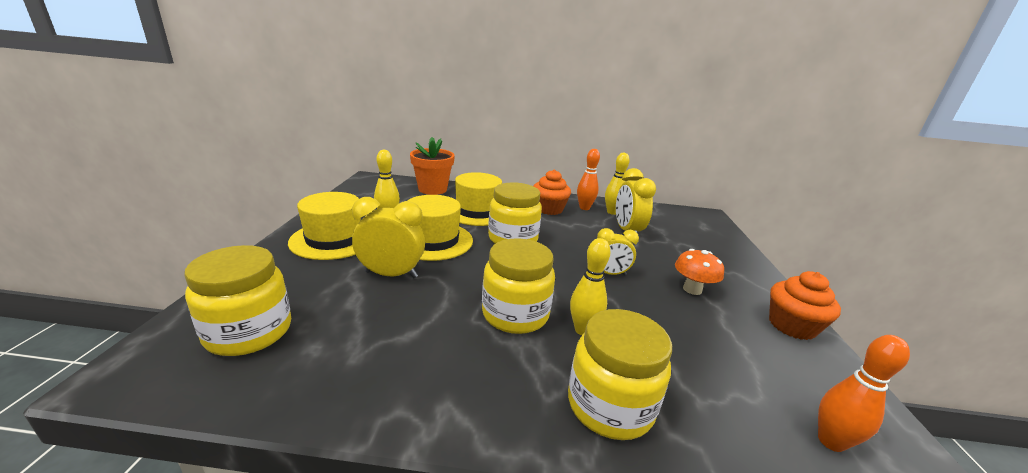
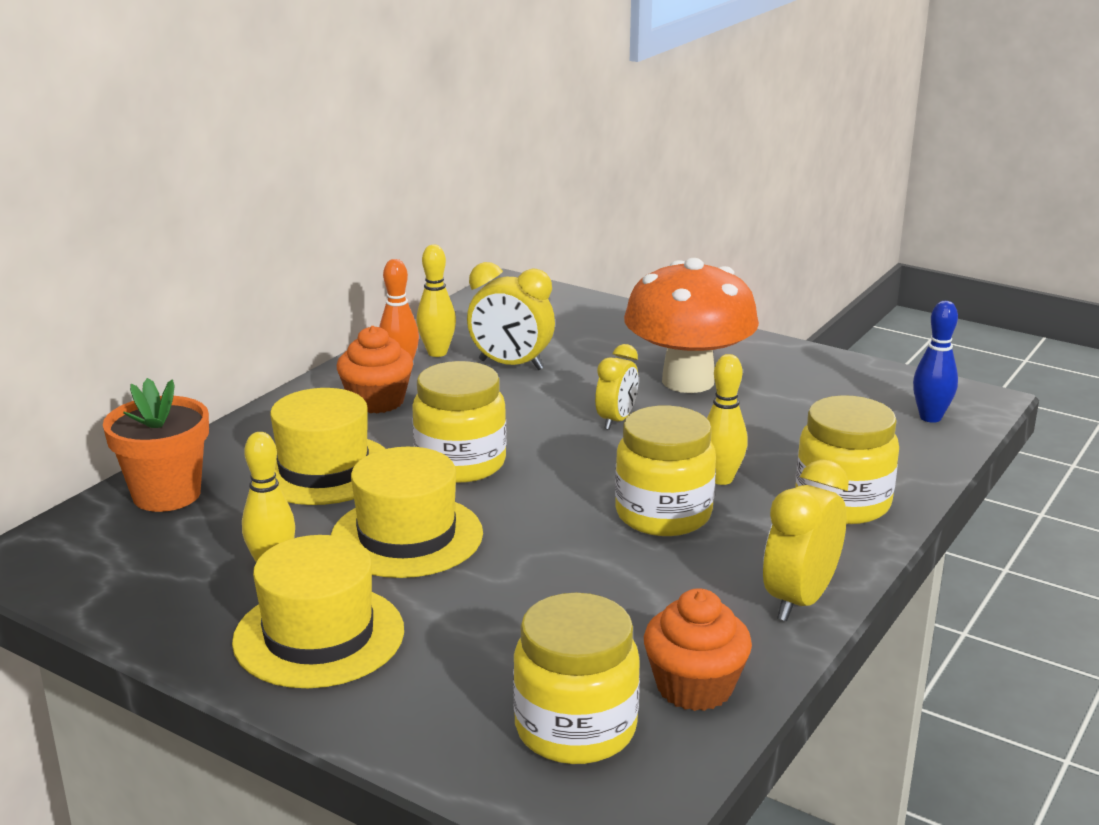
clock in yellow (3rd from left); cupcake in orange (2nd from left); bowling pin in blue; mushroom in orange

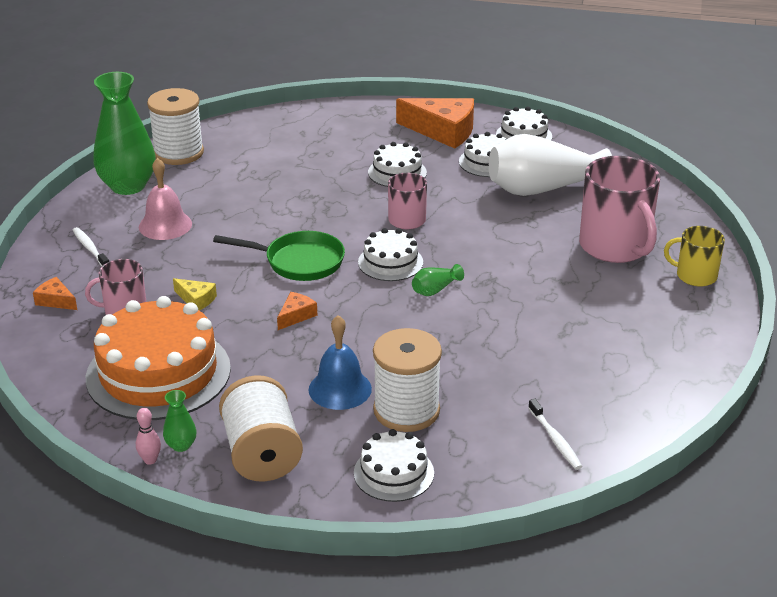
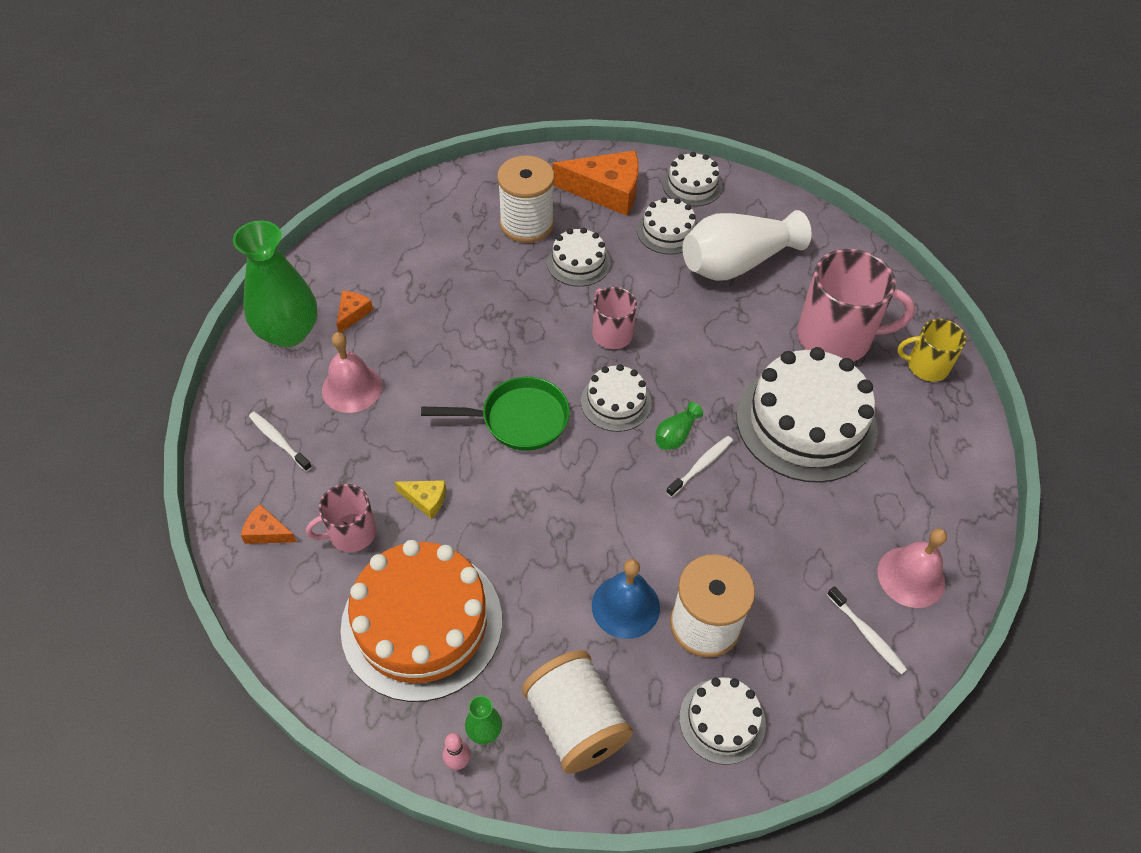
toothbrush in white (2nd from left); cake in white (6th from left); bell in pink (2nd from left); spool in white (1st from left); cheese in orange (2nd from left); mug in pink (3rd from left)

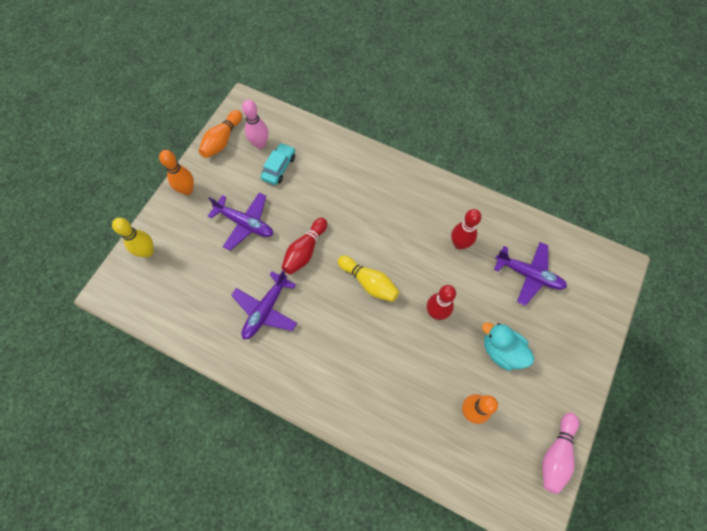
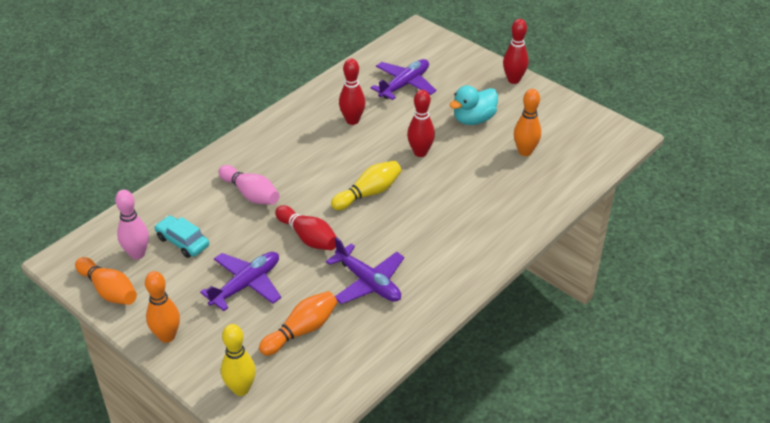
bowling pin in orange (3rd from left); bowling pin in red (4th from left); bowling pin in pink (2nd from left)

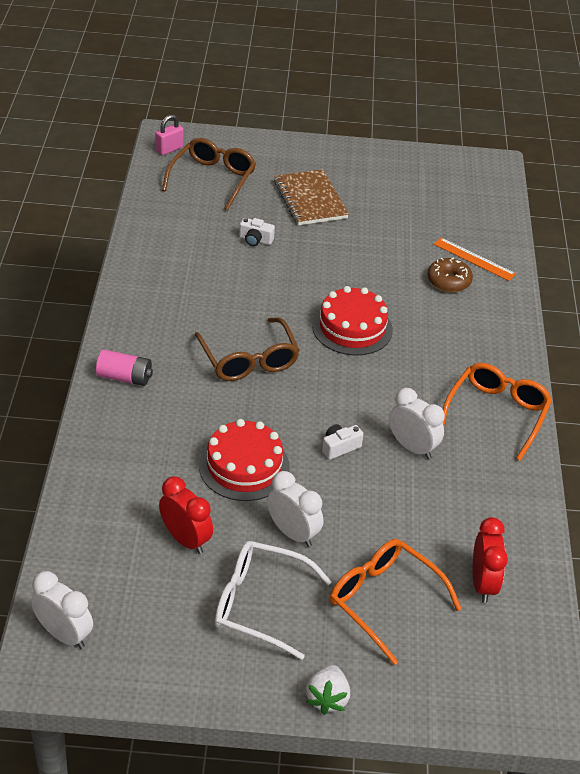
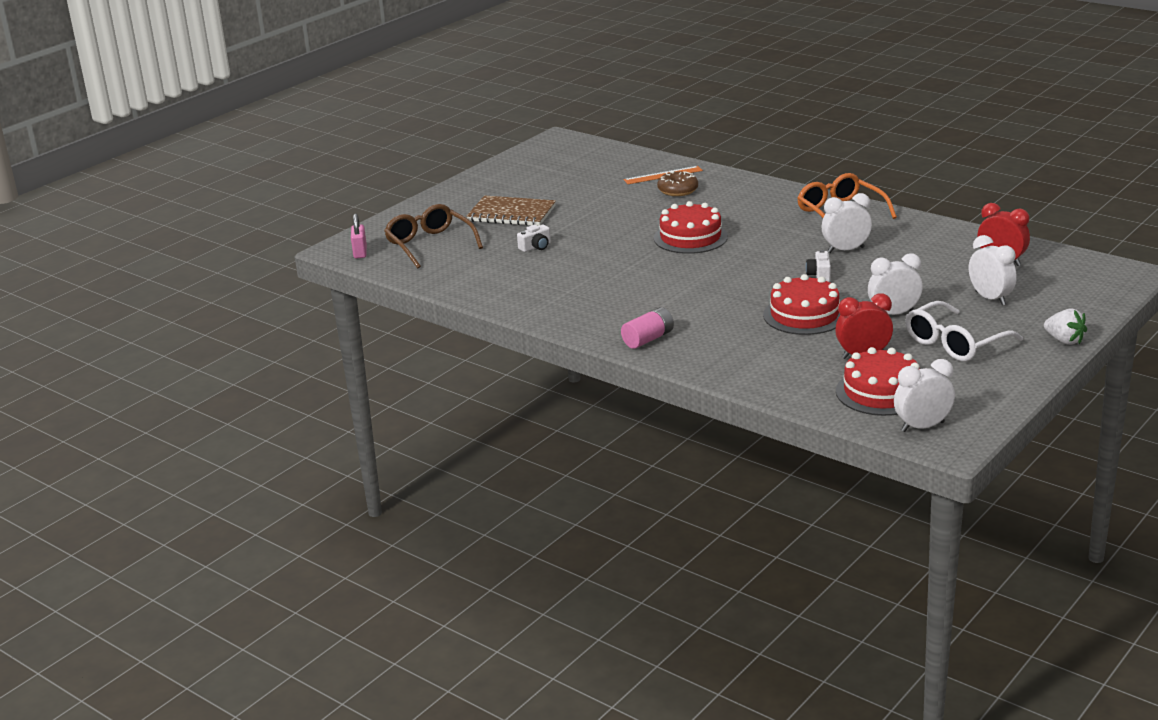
glasses in brown (2nd from left in the first image); cake in red (3rd from left); clock in white (4th from left)

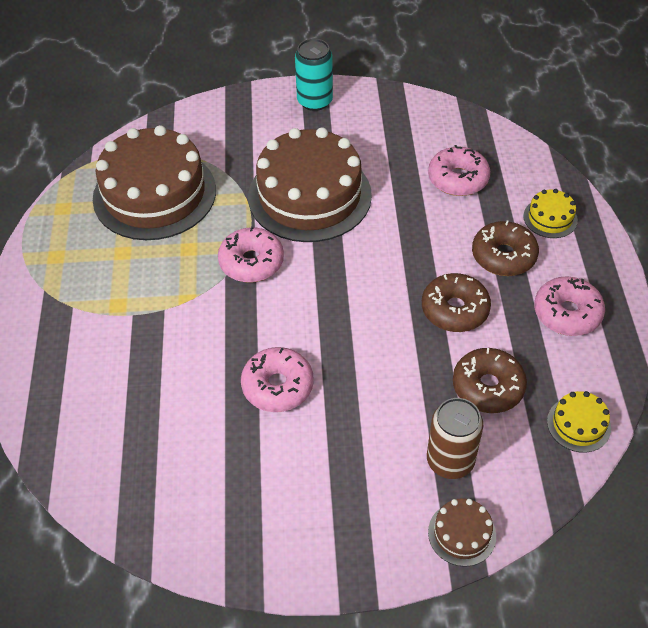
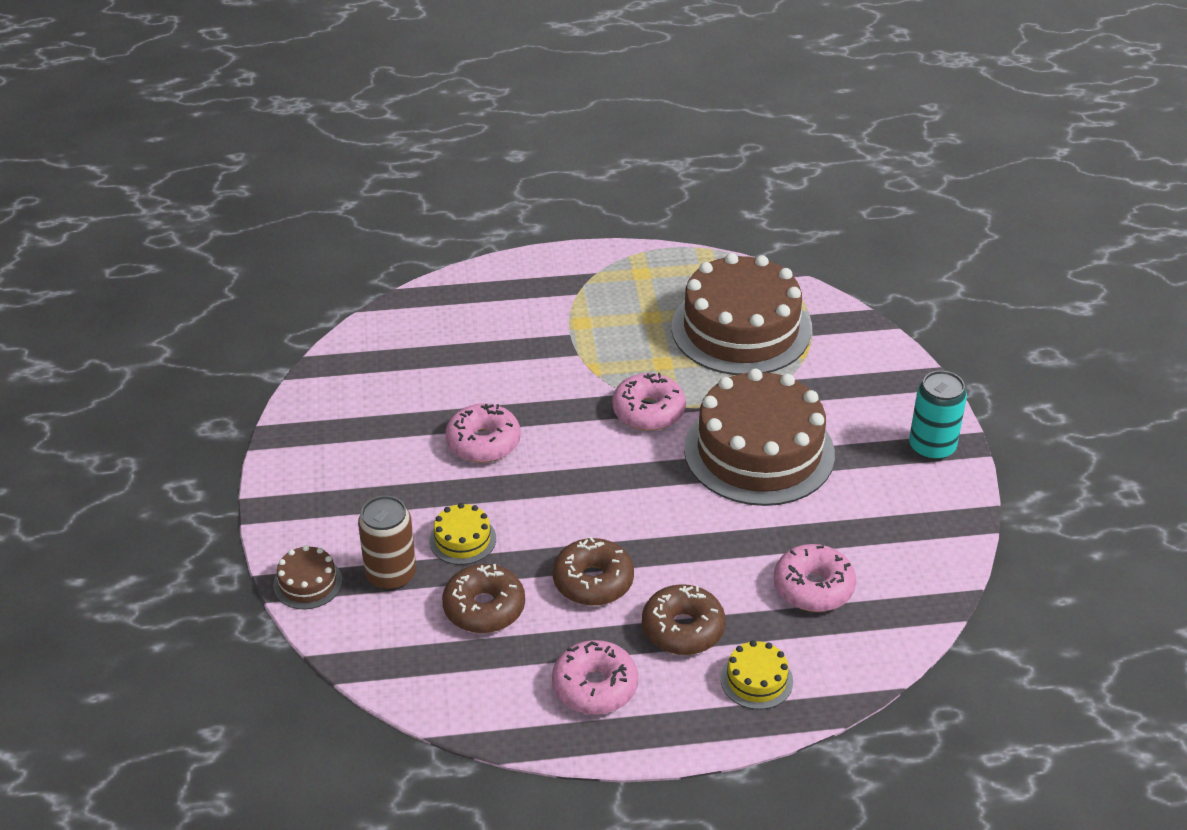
cake in yellow (1st from left)

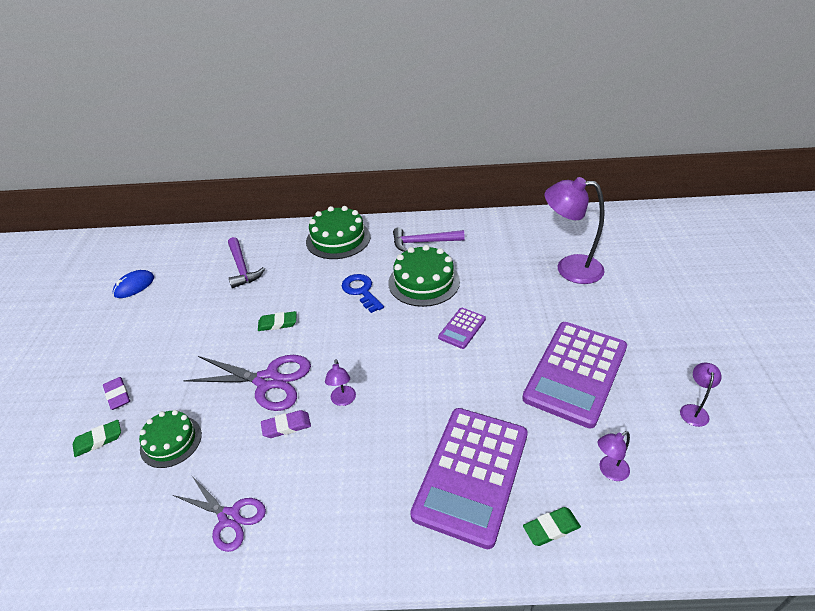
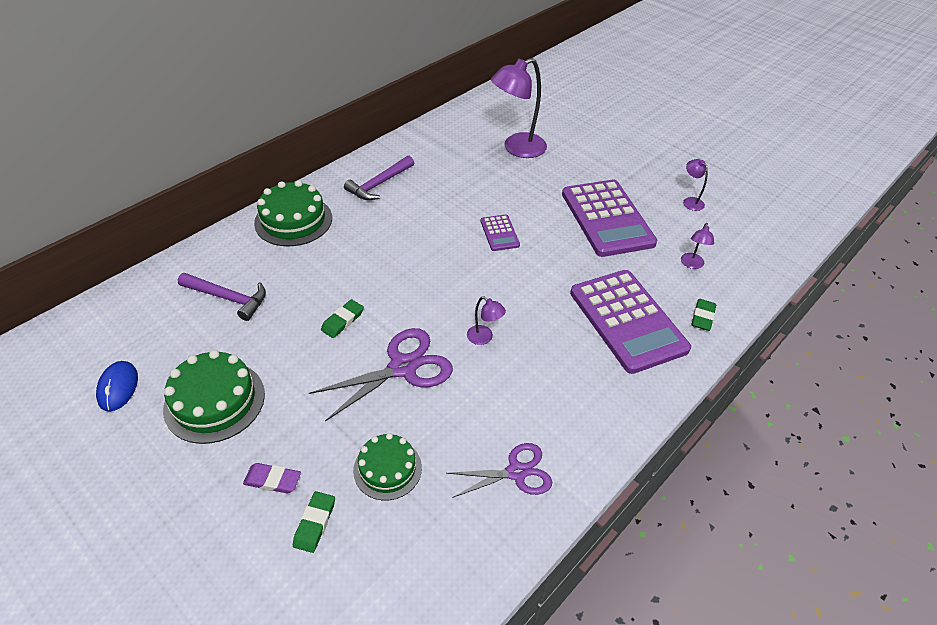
eraser in purple (2nd from left in the first image); key in blue; cake in green (1st from left)

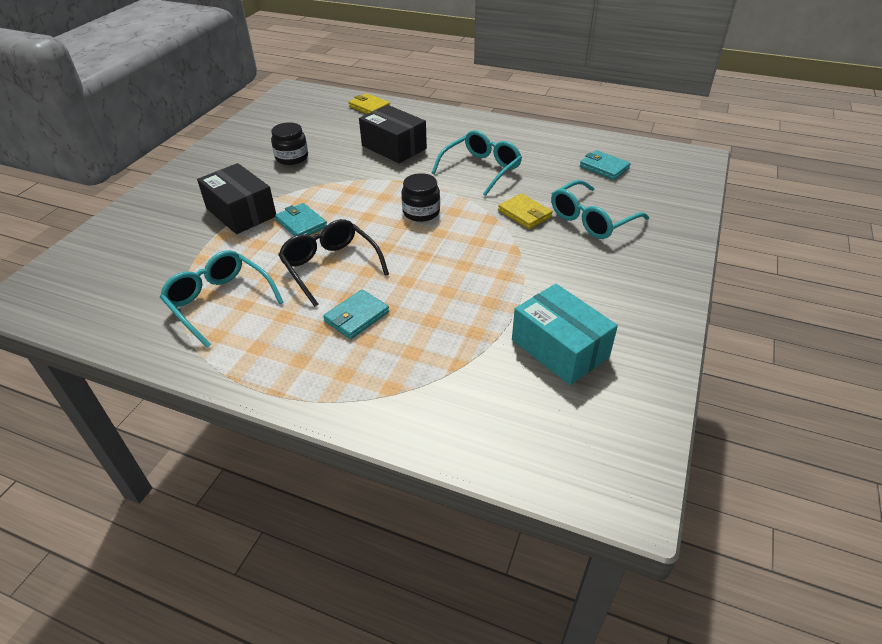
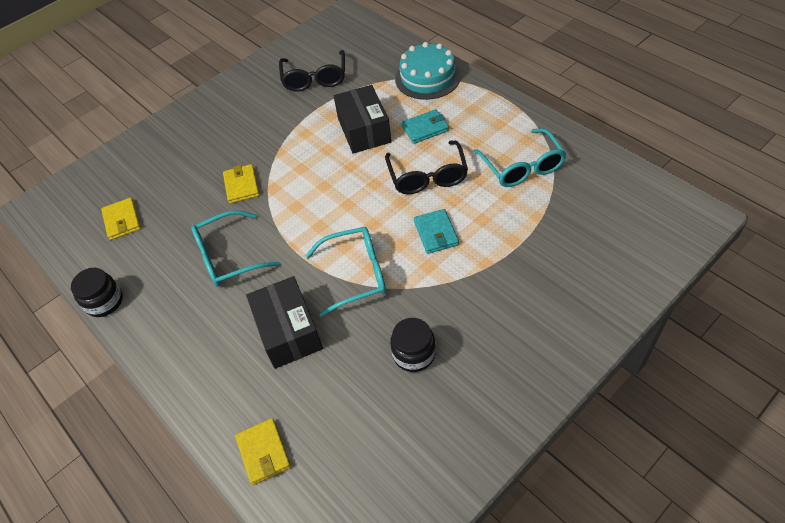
cake in turquoise; box in black (2nd from left); jar in black (1st from left); glasses in turquoise (2nd from left); glasses in black (1st from left); wallet in yellow (1st from left)

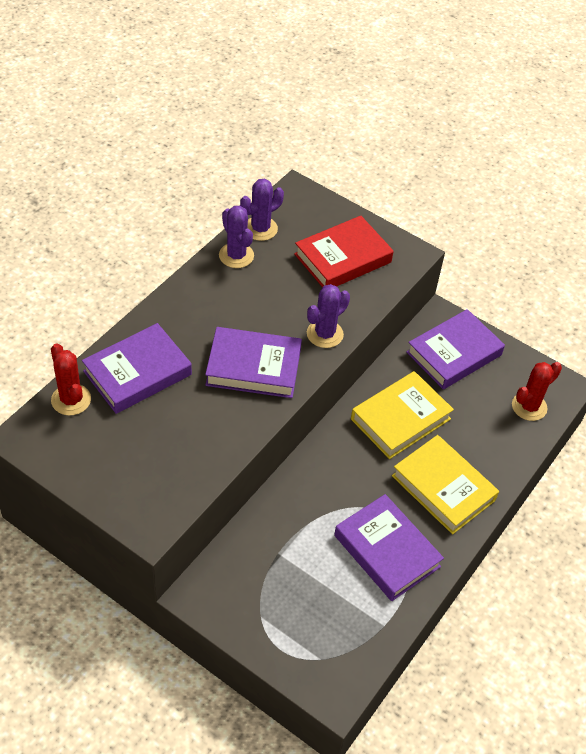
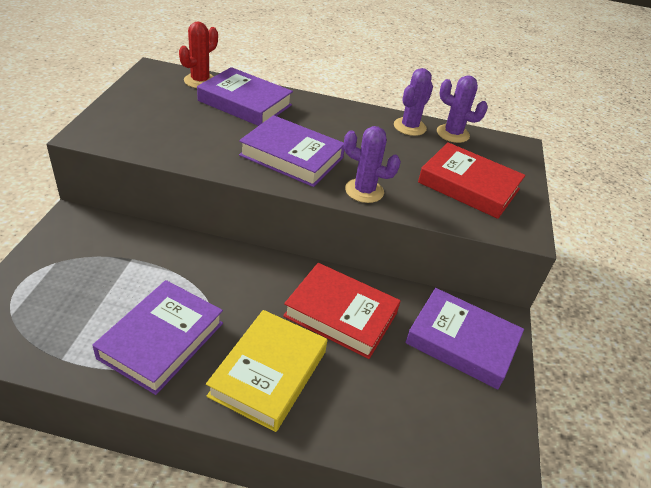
cactus in red (2nd from left in the first image); book in red (1st from left); book in purple (3rd from left)

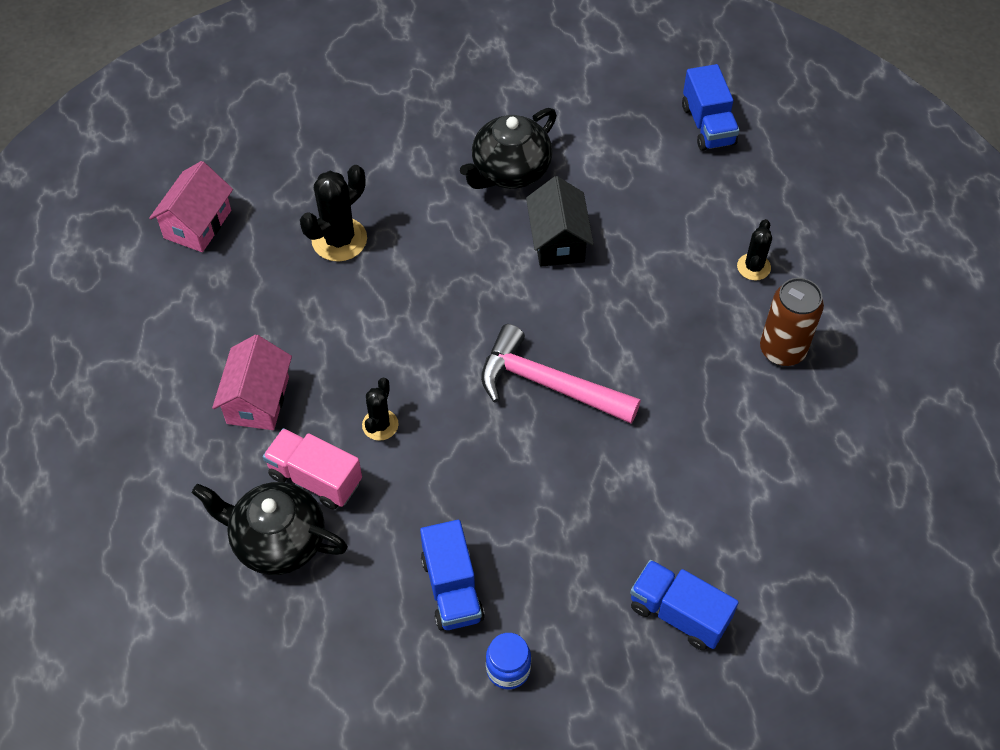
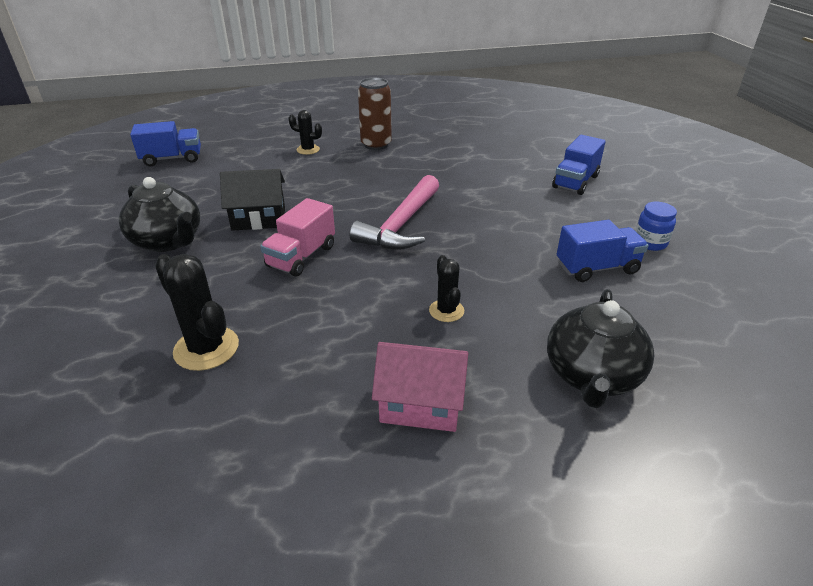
house in pink (1st from left in the first image); truck in pink; cactus in black (3rd from left)

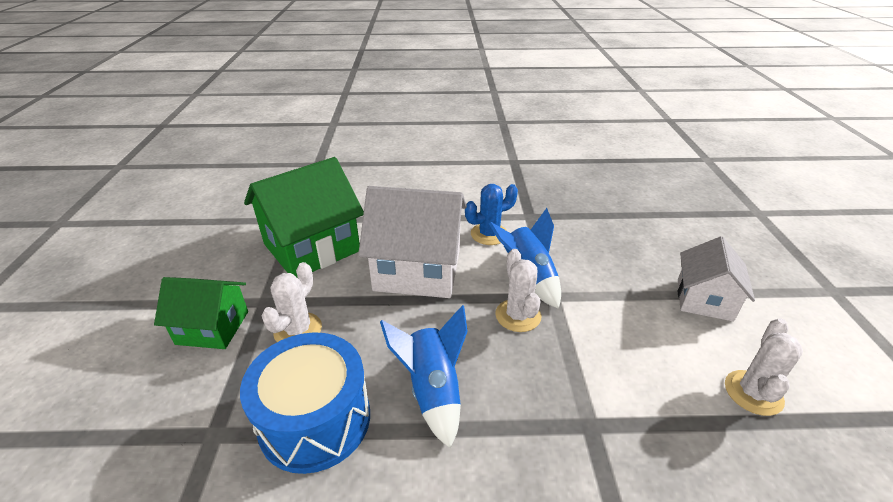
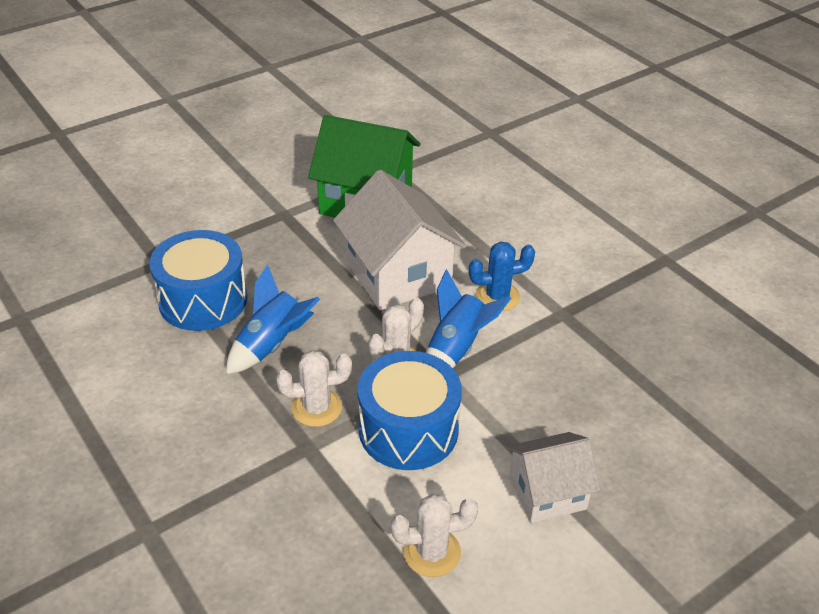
house in green (1st from left in the first image); drum in blue (2nd from left); cactus in white (1st from left); cactus in blue

